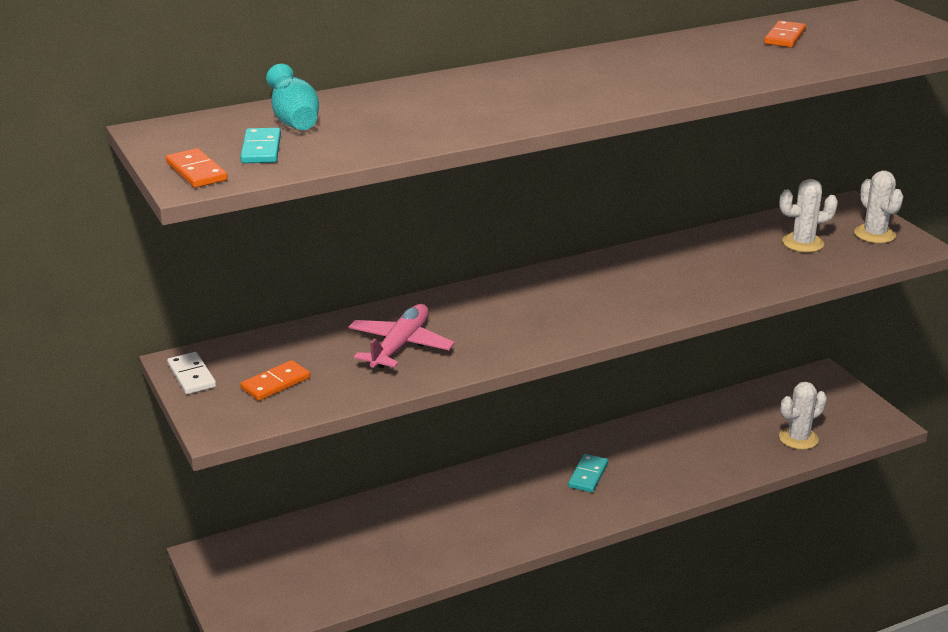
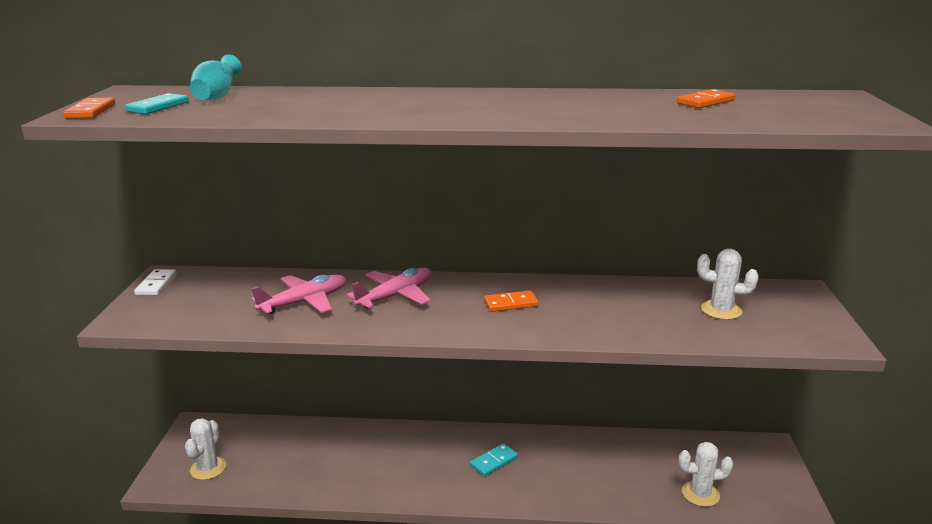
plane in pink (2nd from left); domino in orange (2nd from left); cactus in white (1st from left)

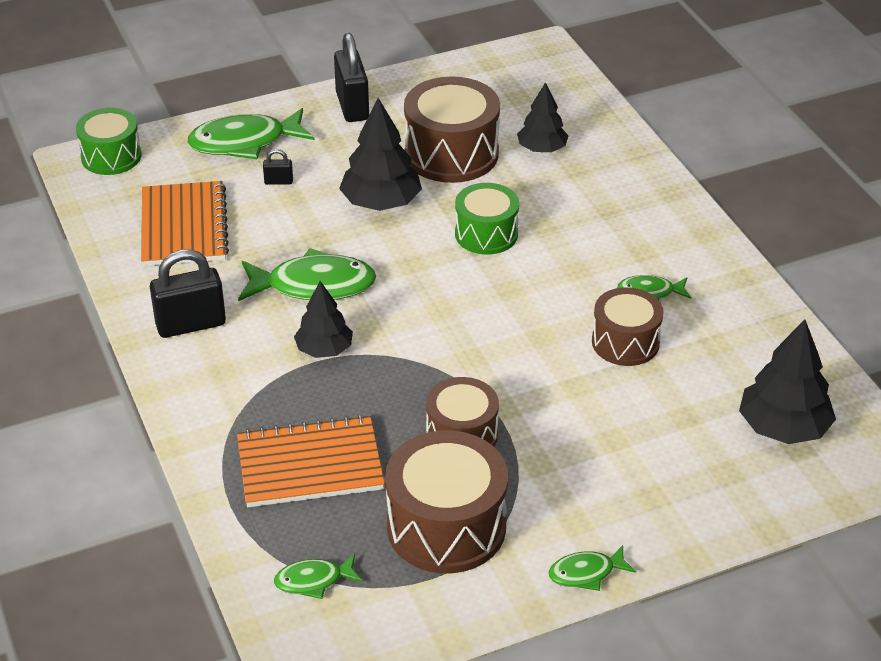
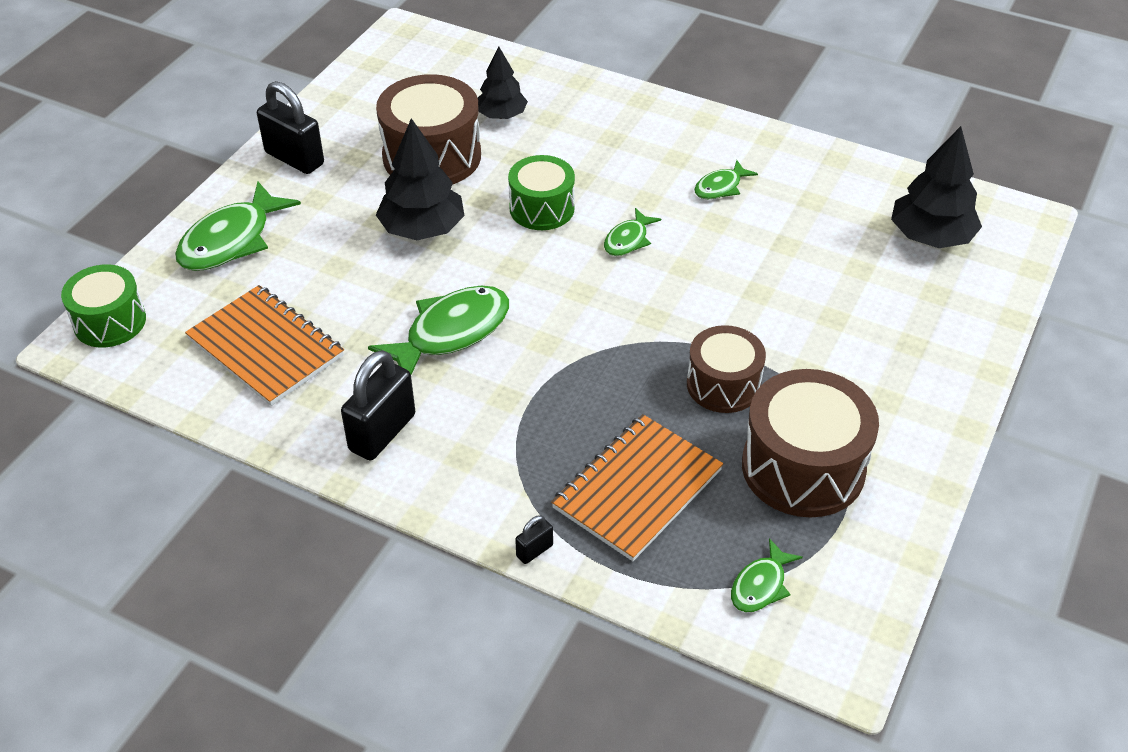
tree in black (1st from left in the first image); drum in brown (4th from left in the first image); padlock in black (3rd from left); fish in green (3rd from left)

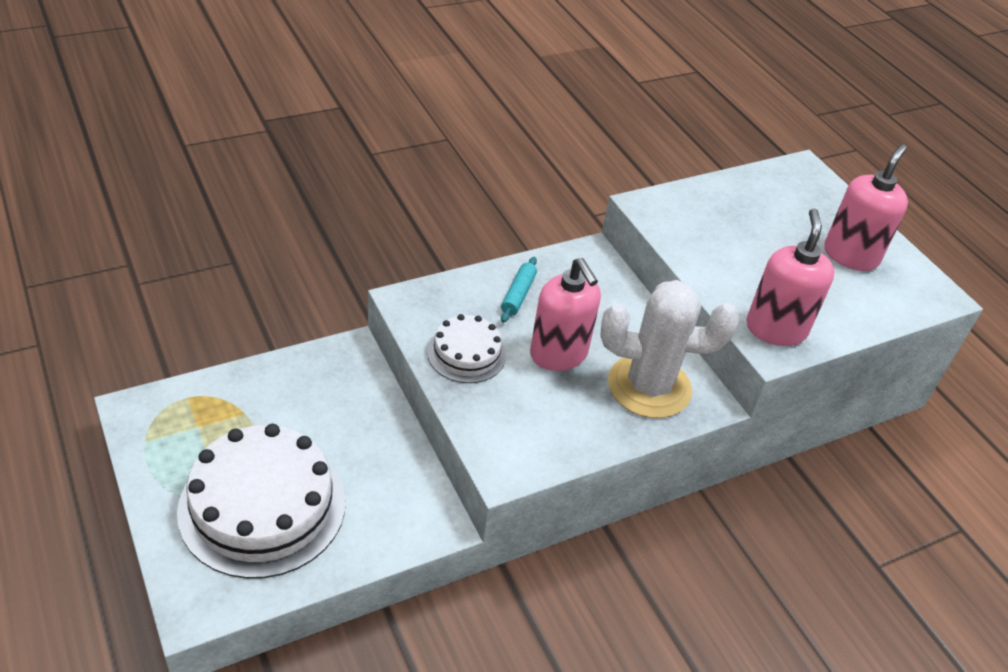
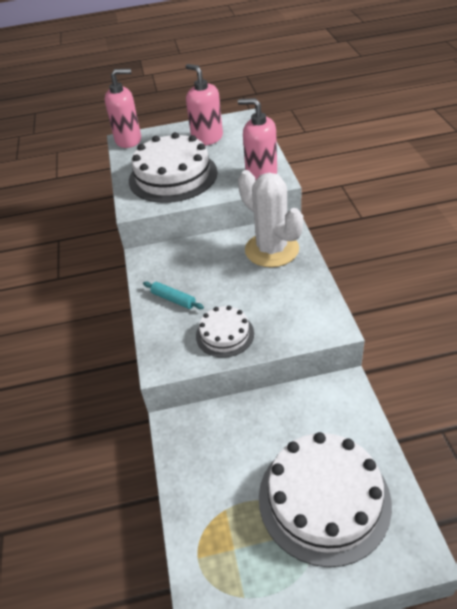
cake in white (1st from left); soap dispenser in pink (1st from left); cactus in white

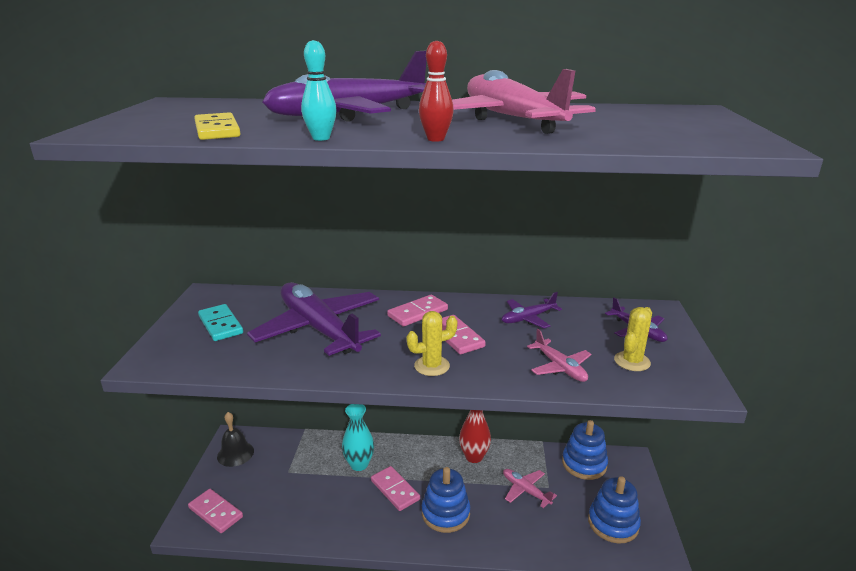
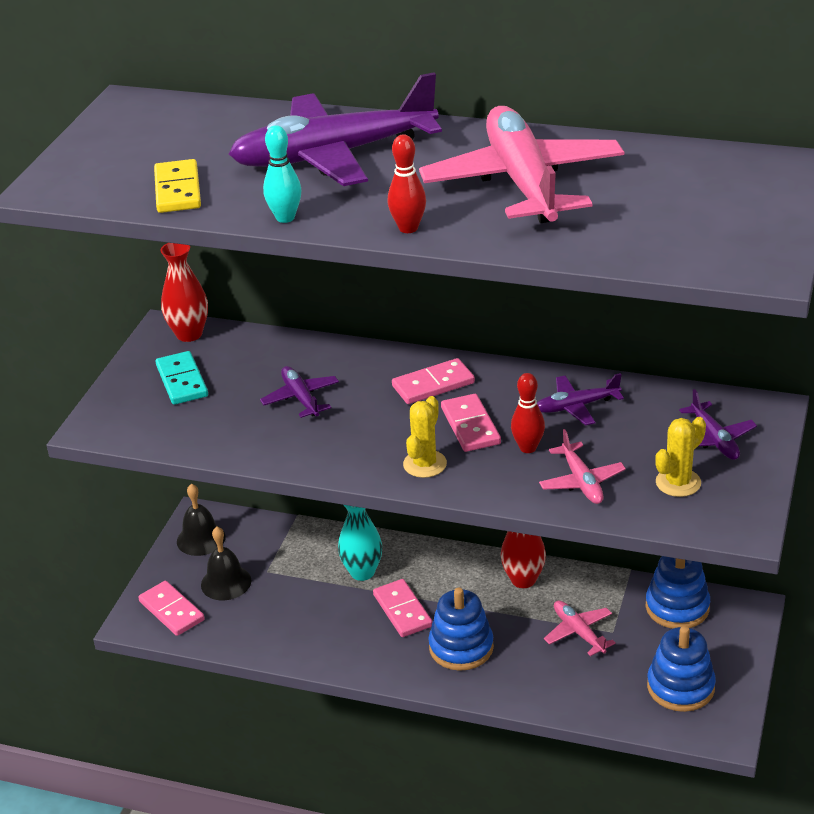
vase in red (1st from left); bell in black (2nd from left); bowling pin in red (2nd from left); cactus in yellow (1st from left); plane in purple (1st from left)

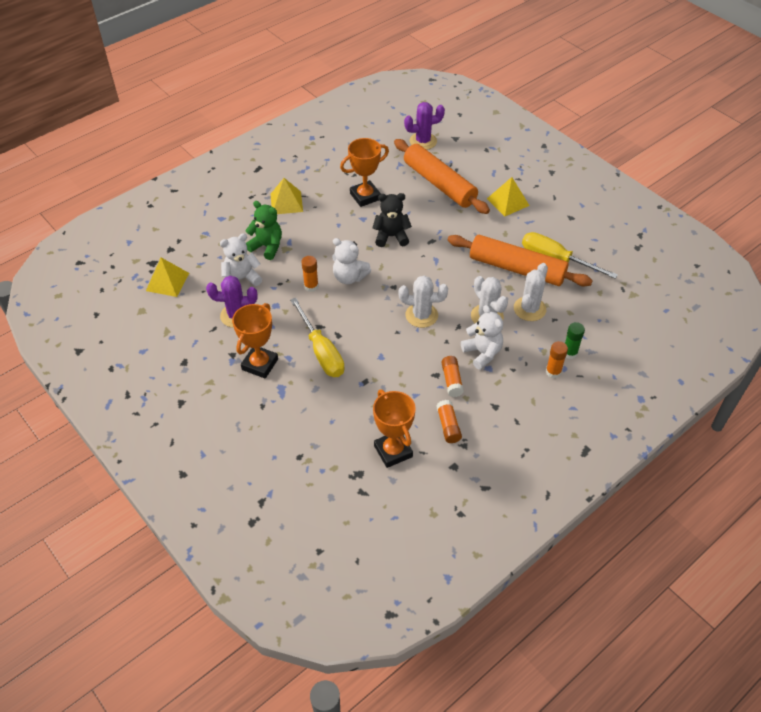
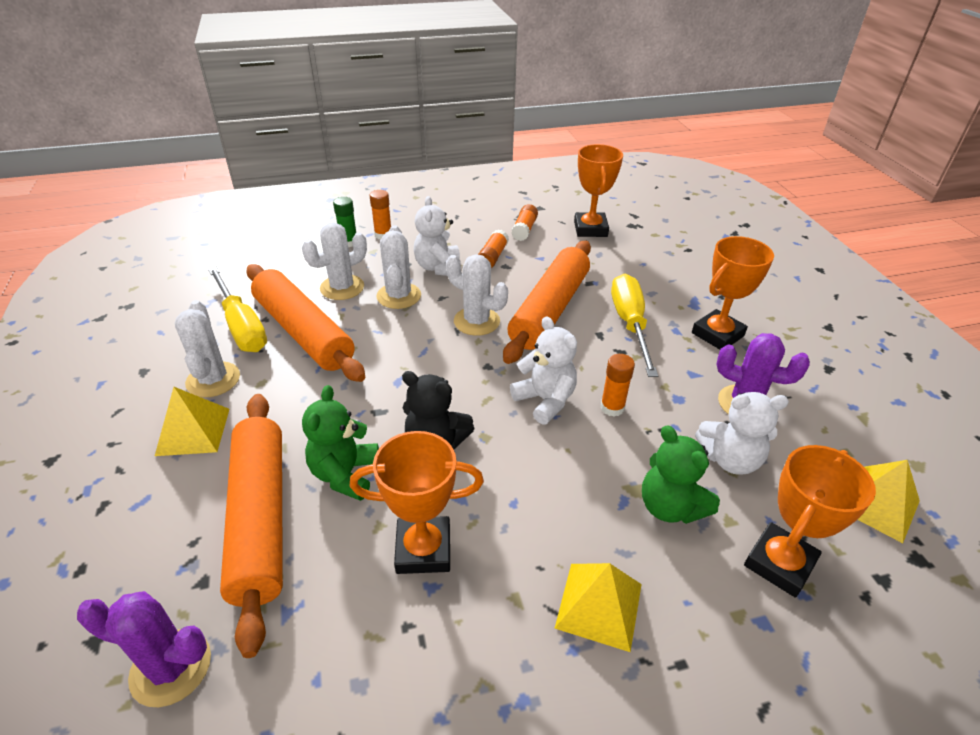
cactus in white (1st from left); teddy bear in green (1st from left); rolling pin in orange (3rd from left); trophy in orange (4th from left)

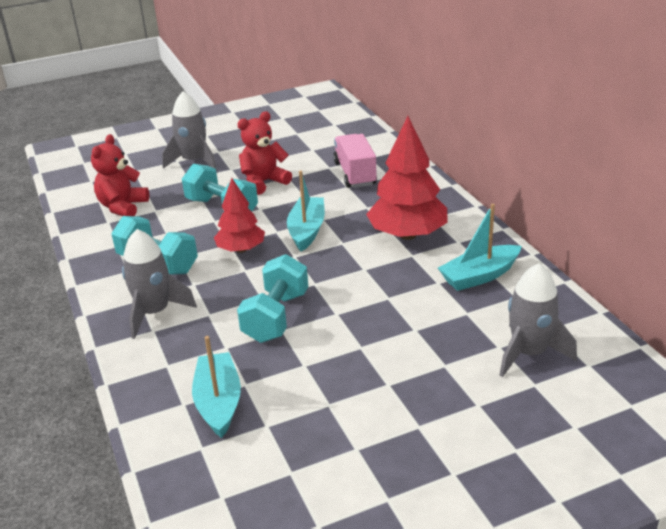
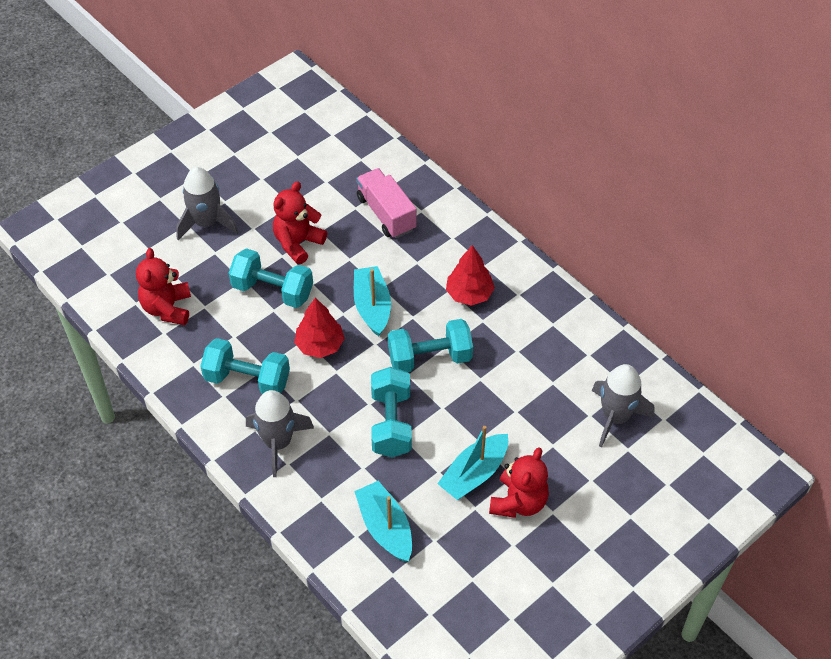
dumbbell in turquoise (4th from left); teddy bear in red (3rd from left); boat in turquoise (3rd from left); tree in red (2nd from left)

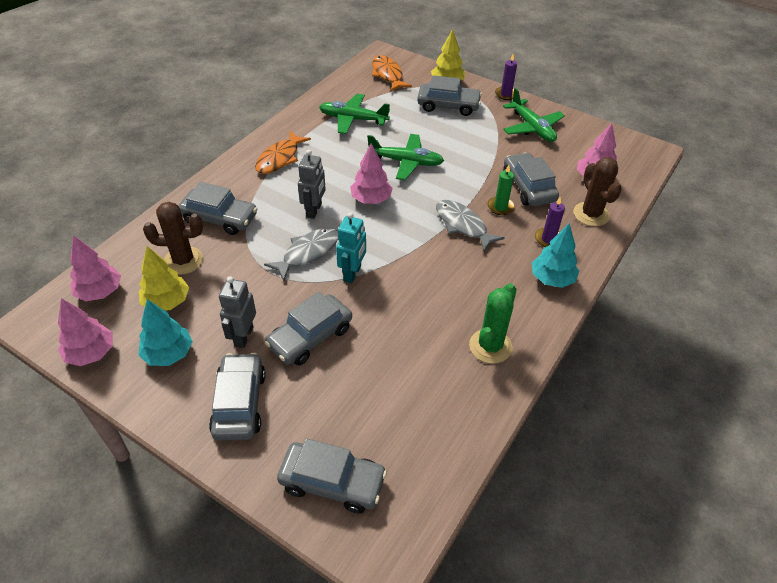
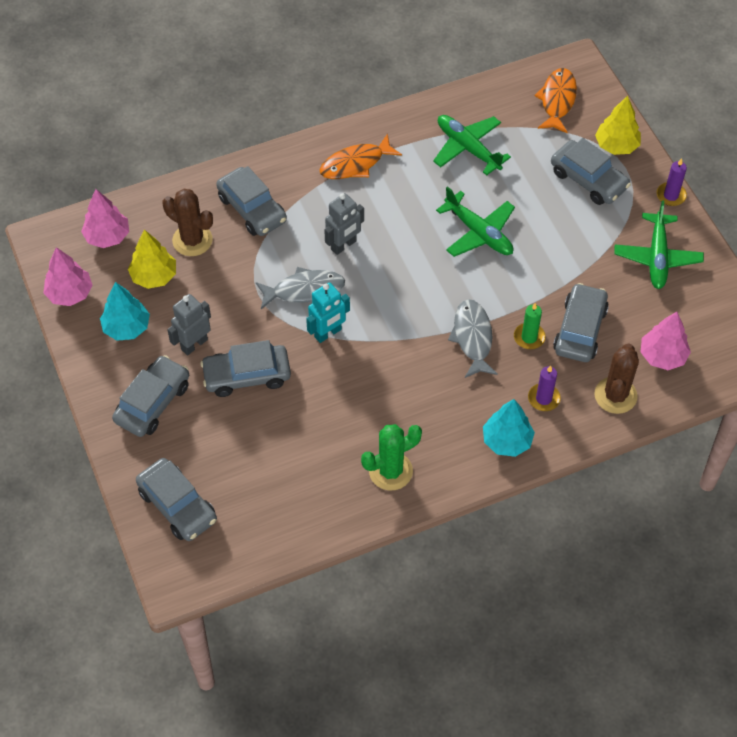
tree in pink (3rd from left in the first image)

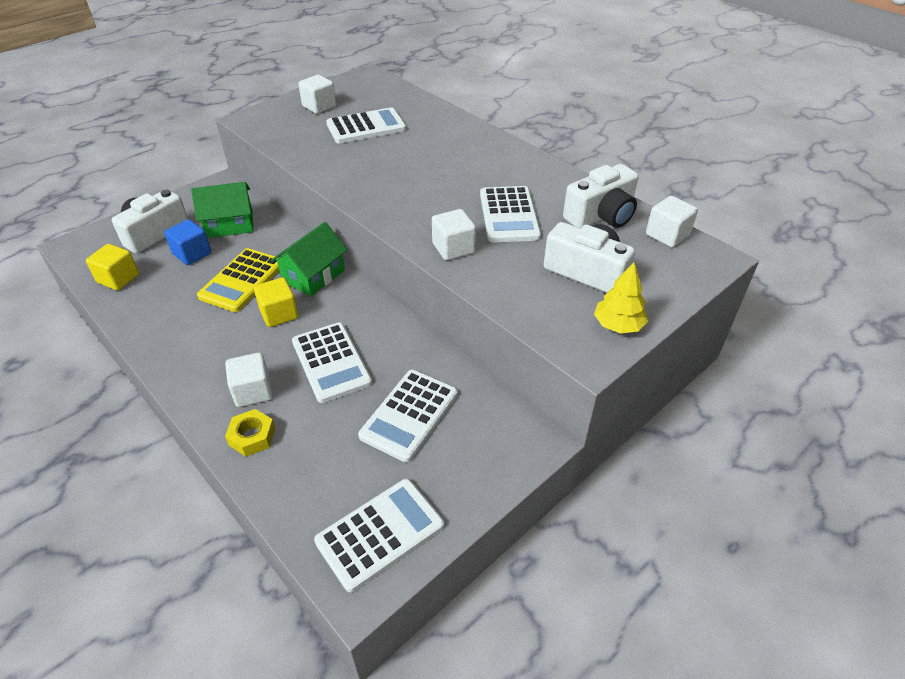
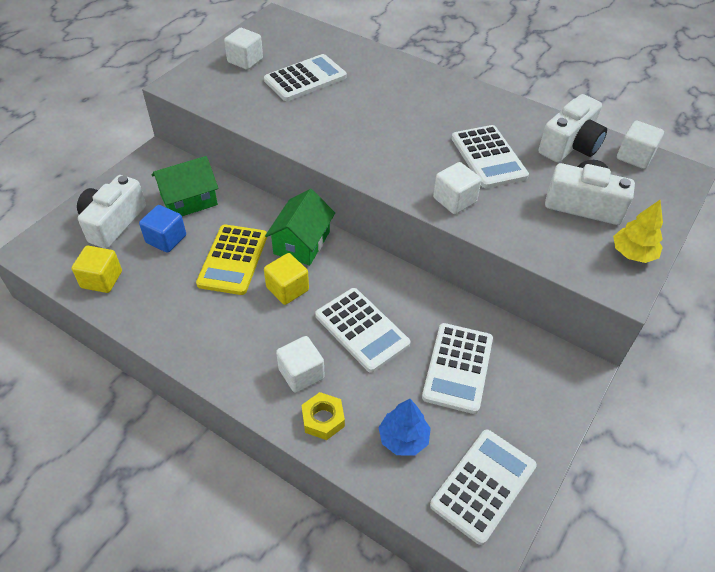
tree in blue

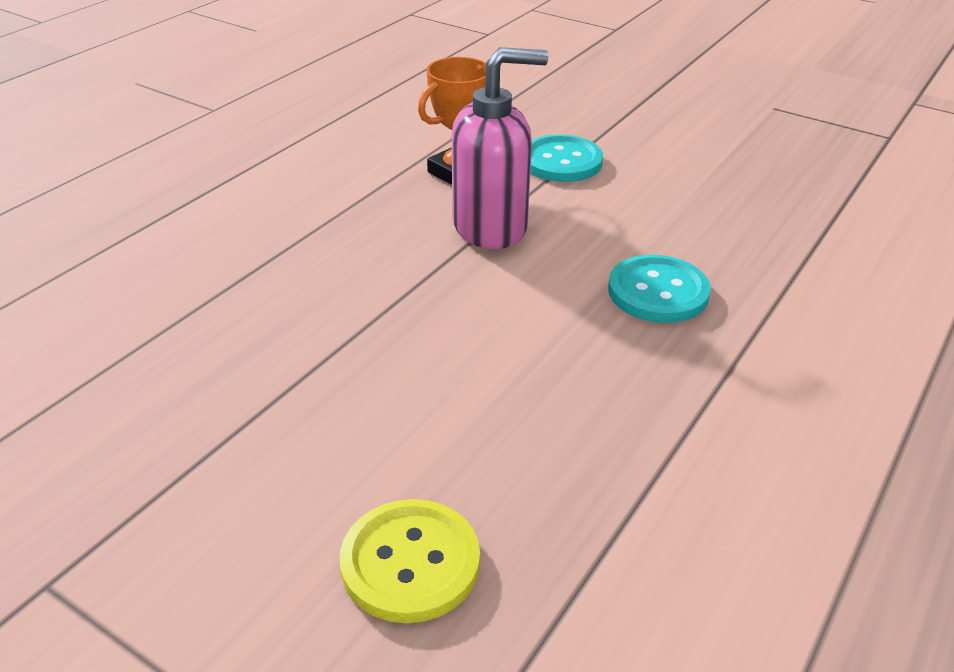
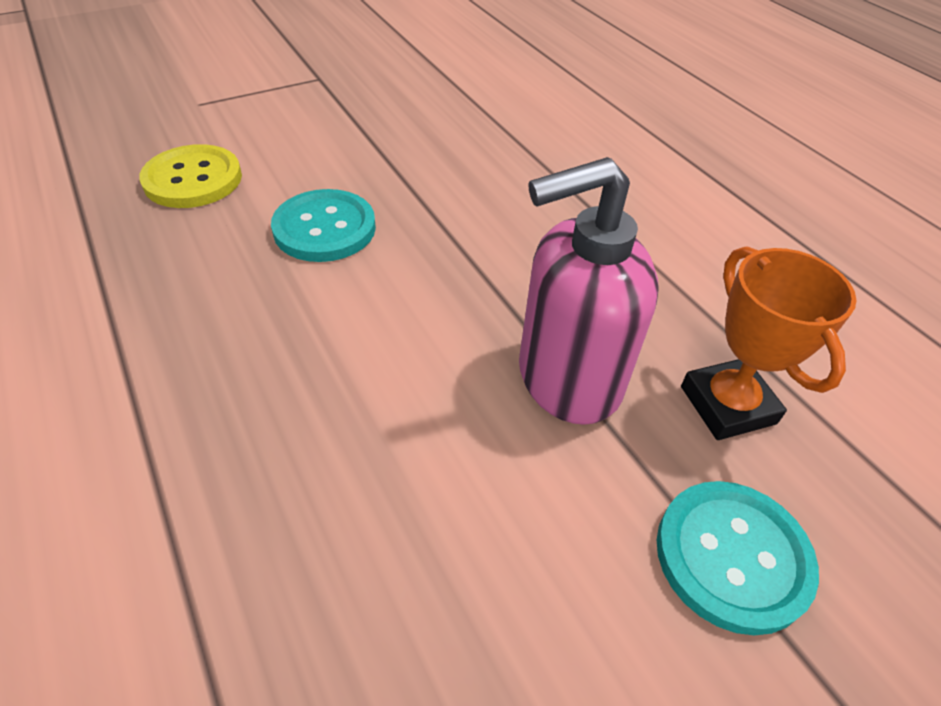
button in turquoise (1st from left); soap dispenser in pink

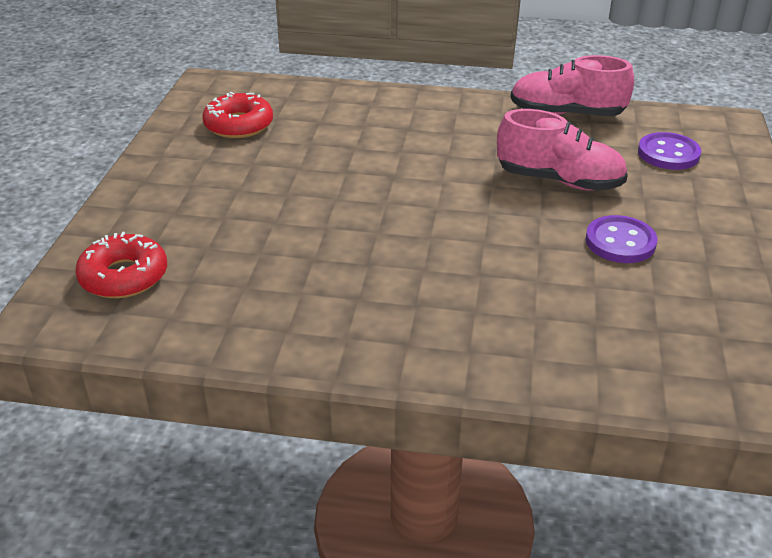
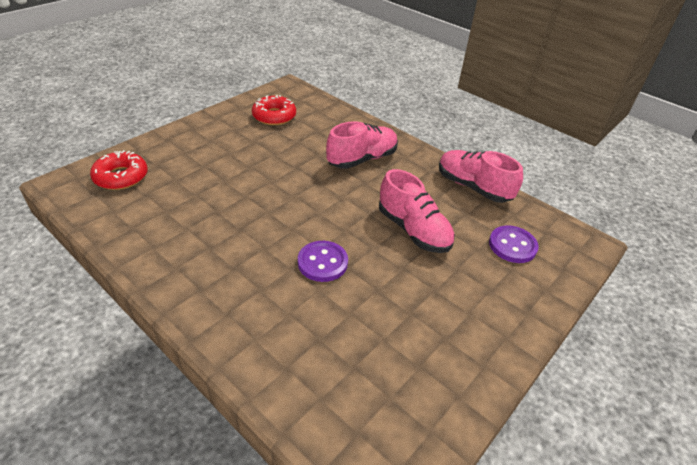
shoe in pink (1st from left); button in purple (1st from left)

